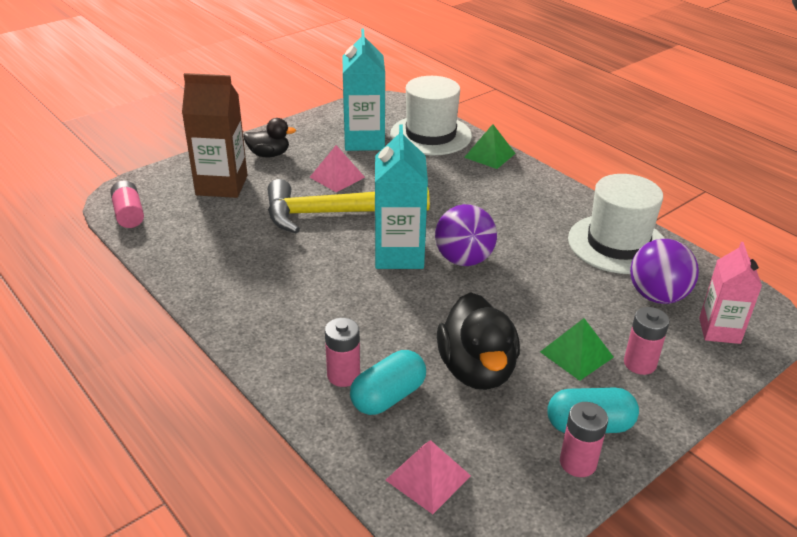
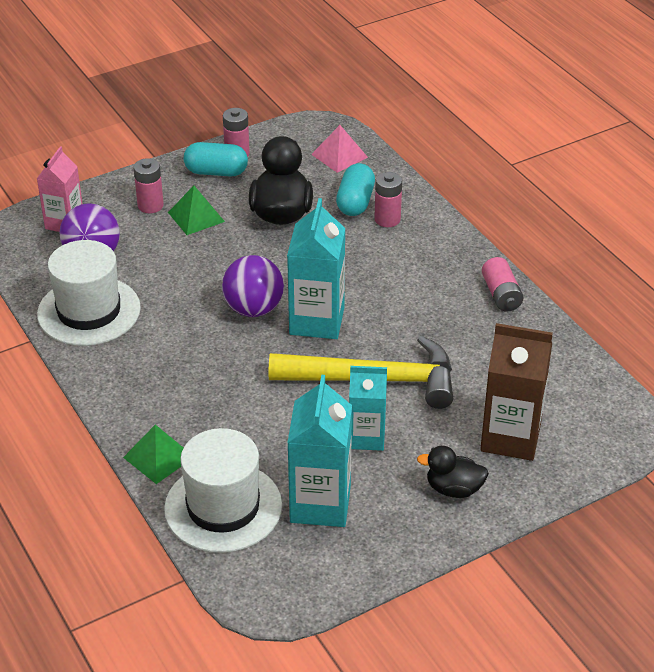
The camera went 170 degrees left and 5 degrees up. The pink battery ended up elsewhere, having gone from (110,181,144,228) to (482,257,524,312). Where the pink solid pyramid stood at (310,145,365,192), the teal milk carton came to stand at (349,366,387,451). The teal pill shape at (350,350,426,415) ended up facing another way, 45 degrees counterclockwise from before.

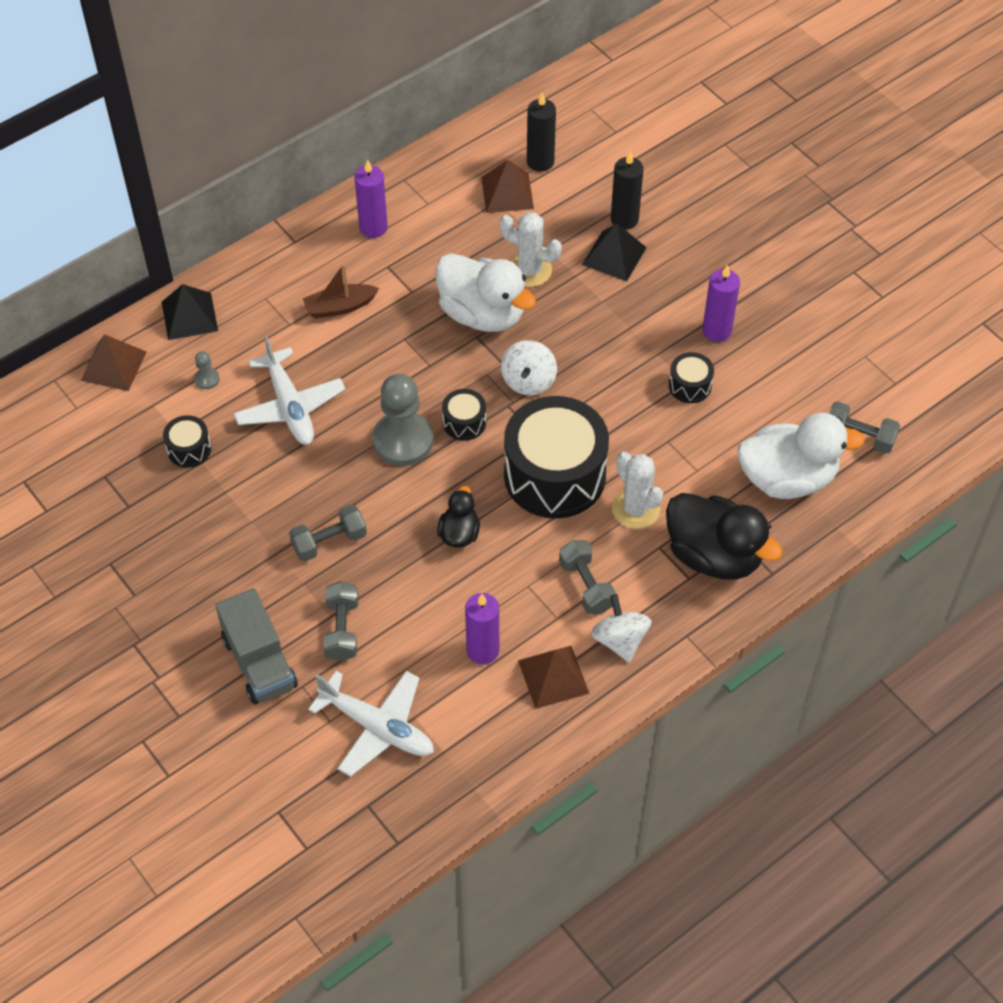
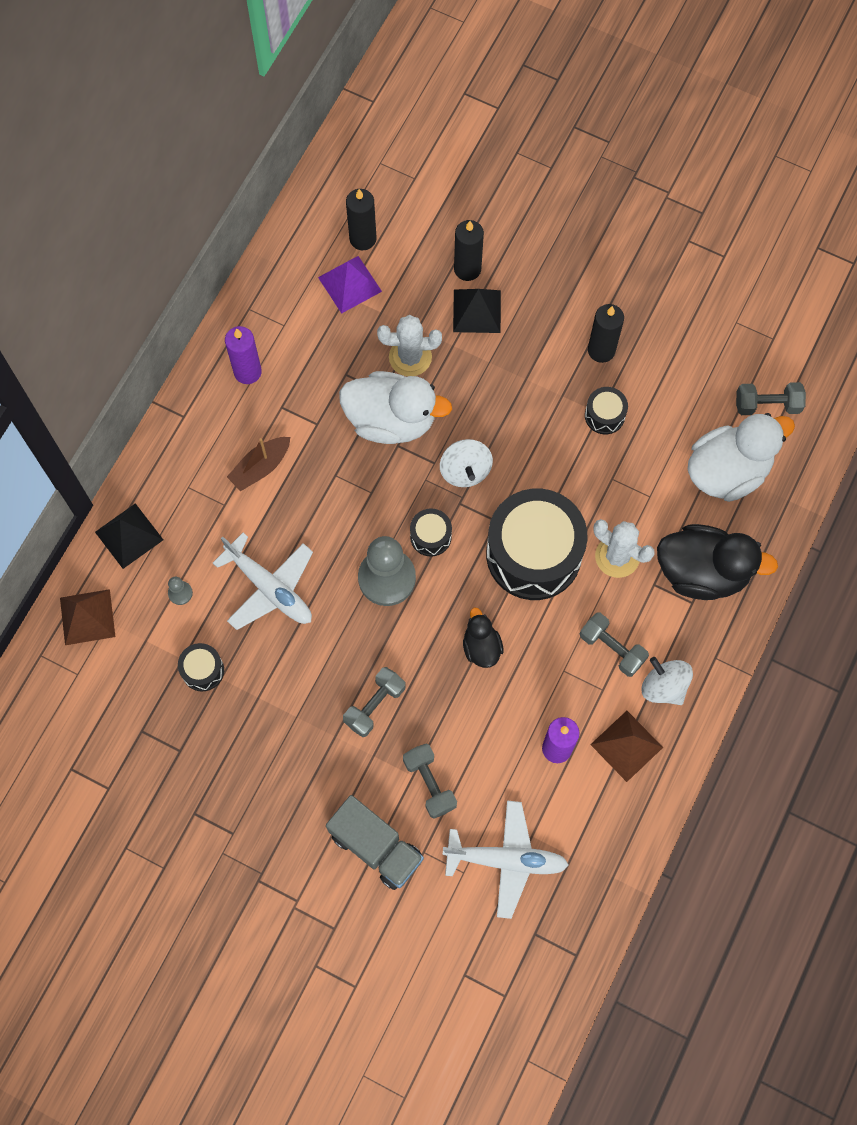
The camera went 25 degrees left and 15 degrees up. What was the brown solid pyramid at (481,160,534,213) turned into the royal purple solid pyramid at (318,256,382,314). What was the royal purple wax candle at (702,265,740,342) turned into the ebony wax candle at (588,304,624,363).

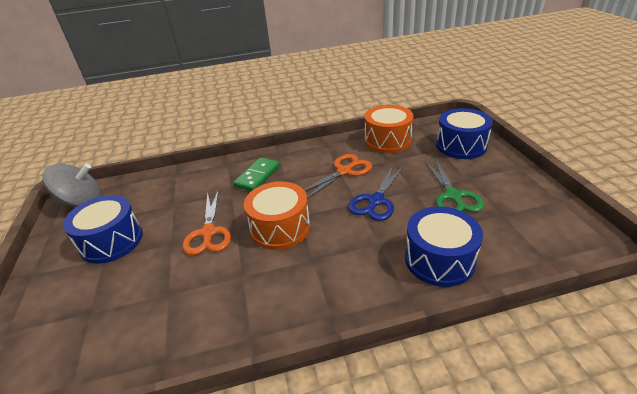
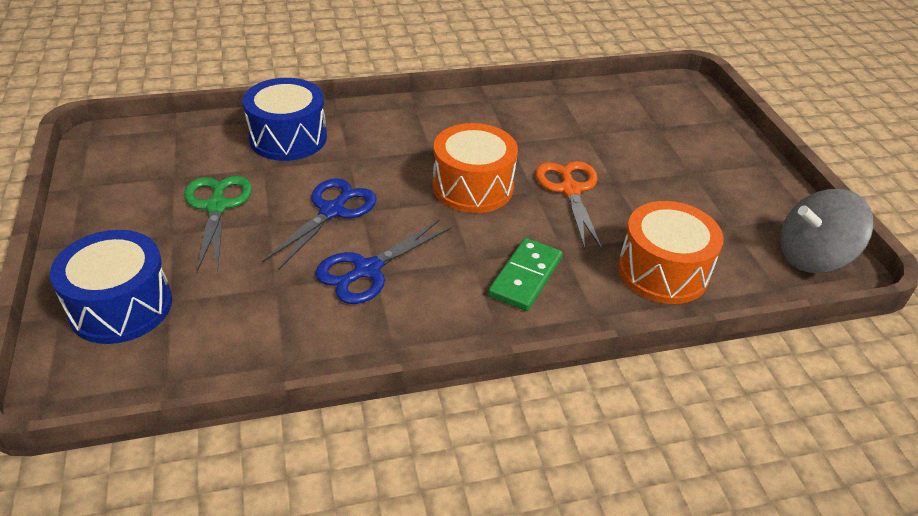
The camera went 175 degrees right and 5 degrees up. The second view lost the royal blue drum at (63,195,143,264). What was the orange pair of scissors at (304,154,372,199) turned into the royal blue pair of scissors at (315,220,451,304). The orange drum ended up elsewhere, having gone from (365,105,414,153) to (618,201,724,304).

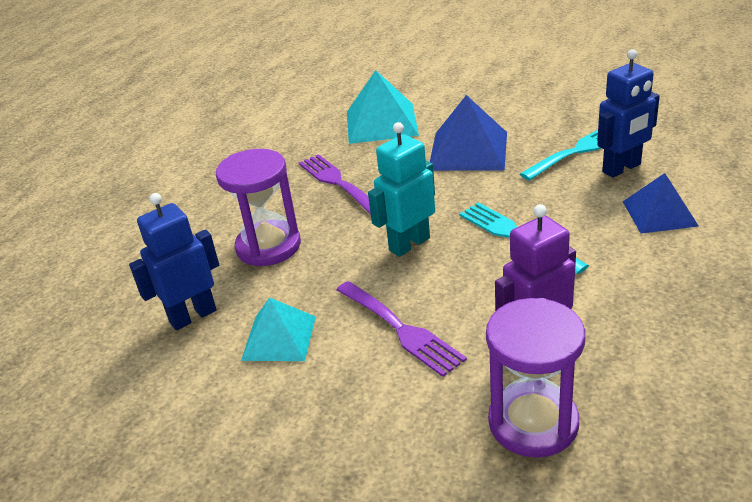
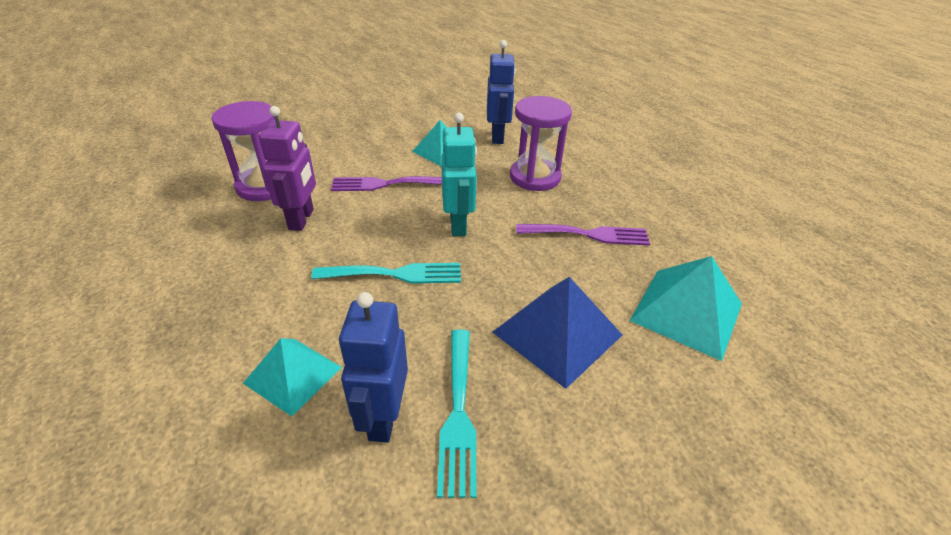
The camera went 120 degrees right and 5 degrees up. What was the royal blue solid pyramid at (622,173,699,234) turned into the teal solid pyramid at (243,338,342,416).

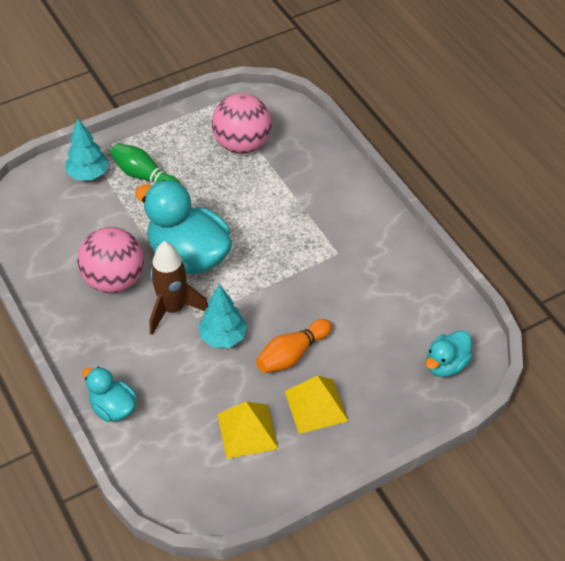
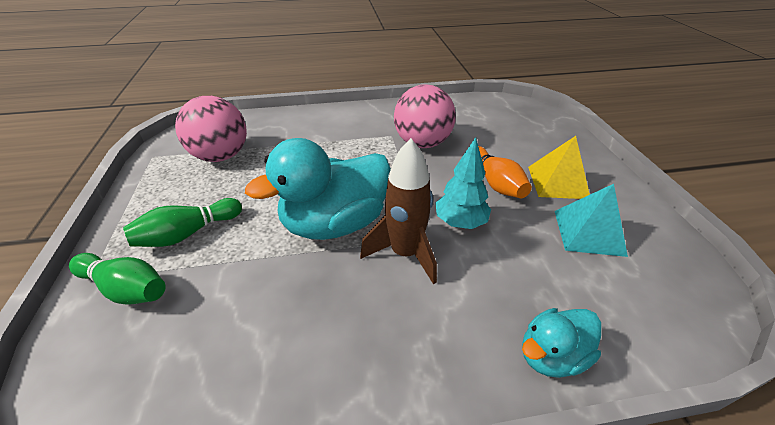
The camera went 70 degrees left and 10 degrees down. Where the teal toy tree stood at (66,118,109,180), the green tenpin came to stand at (69,253,166,304). The pink sphere ended up elsewhere, having gone from (77,227,144,293) to (394,84,456,148). What was the yellow solid pyramid at (217,401,278,459) turned into the teal solid pyramid at (555,184,628,257). The second view lost the teal toy duck at (426,330,473,377).

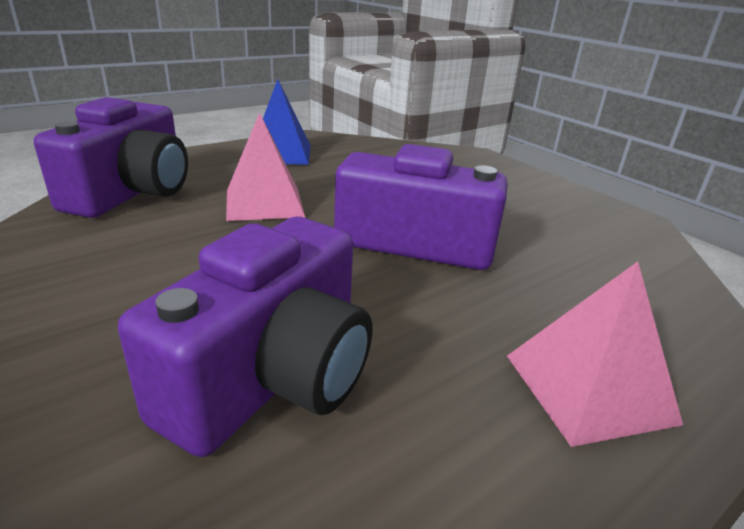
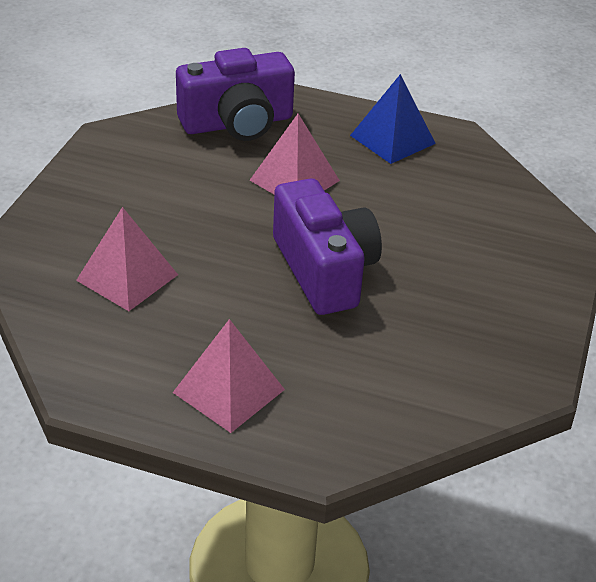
The camera went 55 degrees right and 10 degrees up. Where the royal purple photo camera stood at (118,217,372,457), the pink solid pyramid came to stand at (76,207,178,311).

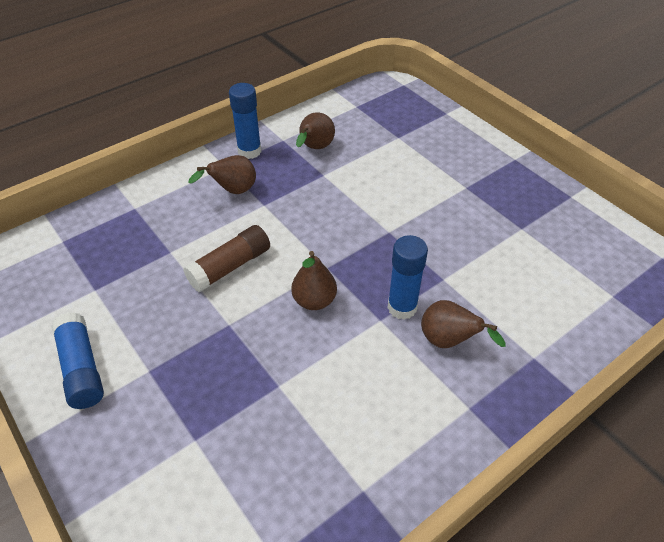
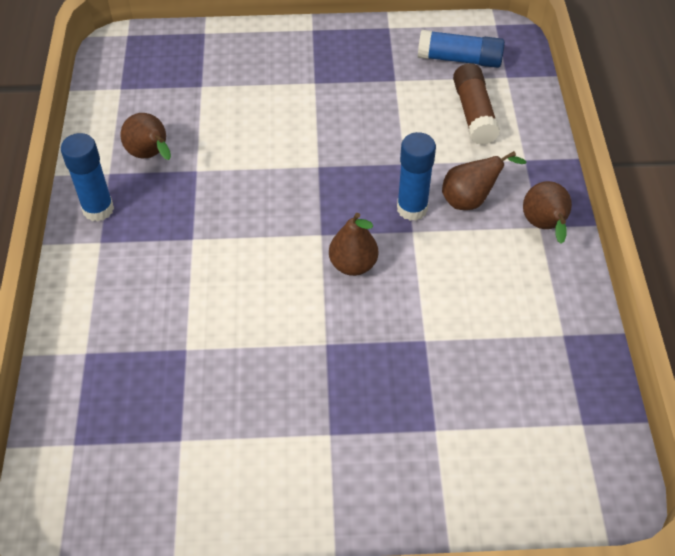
The camera went 55 degrees left and 5 degrees up. The royal blue glue stick ended up elsewhere, having gone from (51,312,104,409) to (418,30,505,68). The brown glue stick ended up elsewhere, having gone from (183,225,270,292) to (453,63,500,145). The brown pear ended up elsewhere, having gone from (189,155,256,194) to (523,181,572,244).

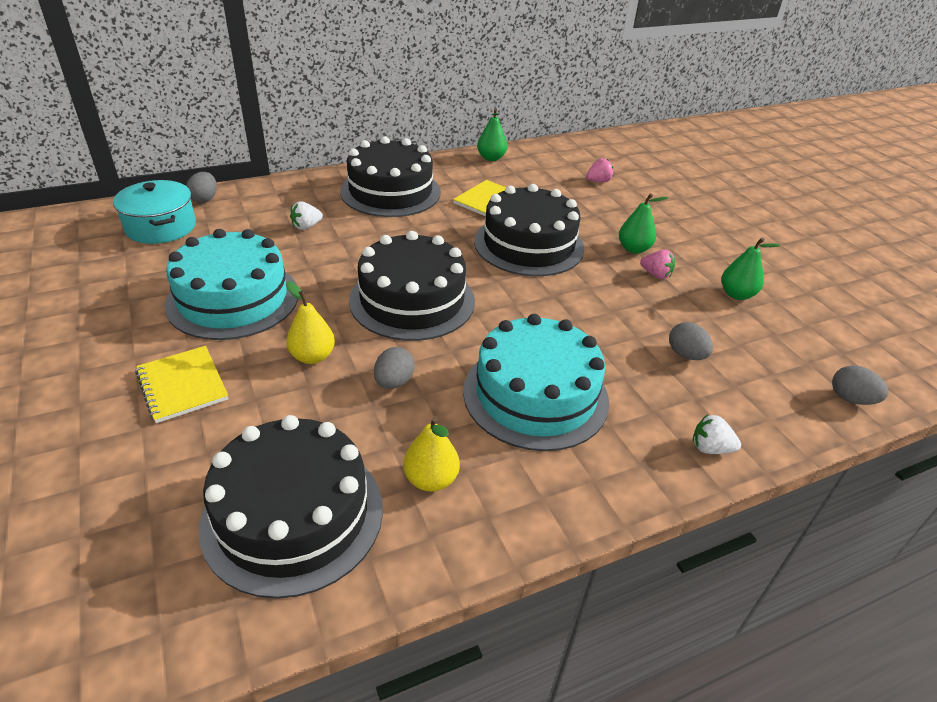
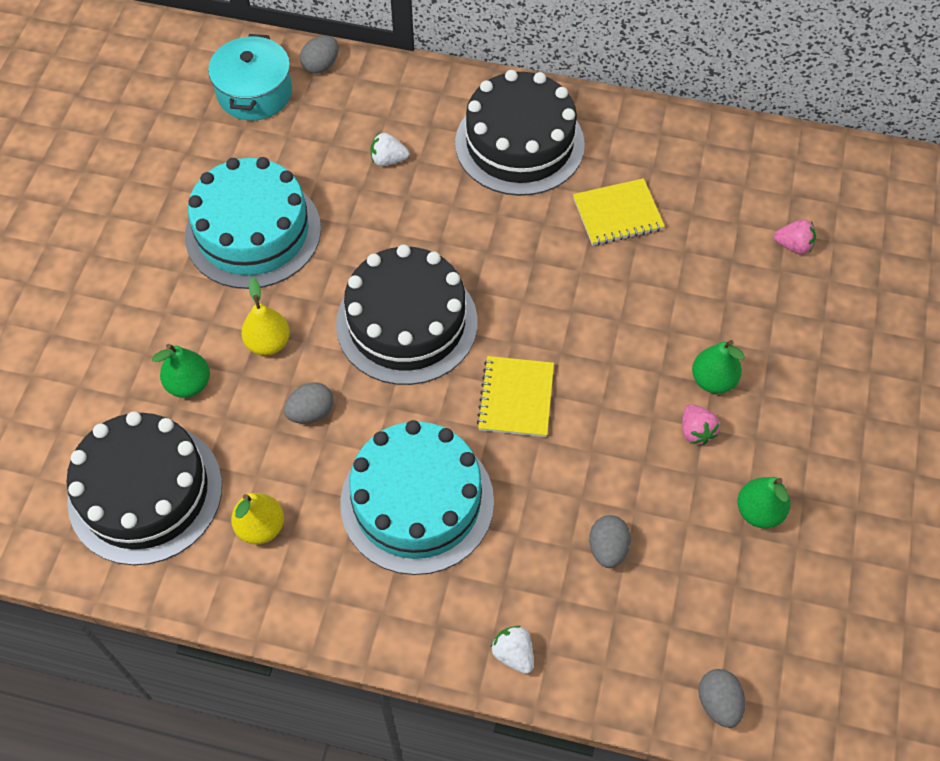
The camera went 40 degrees right and 20 degrees up. The yellow exercise book ended up elsewhere, having gone from (136,346,228,423) to (477,356,554,437). The second view lost the ebony layer cake at (474,184,584,276). The green pear ended up elsewhere, having gone from (477,108,507,161) to (152,344,210,398).

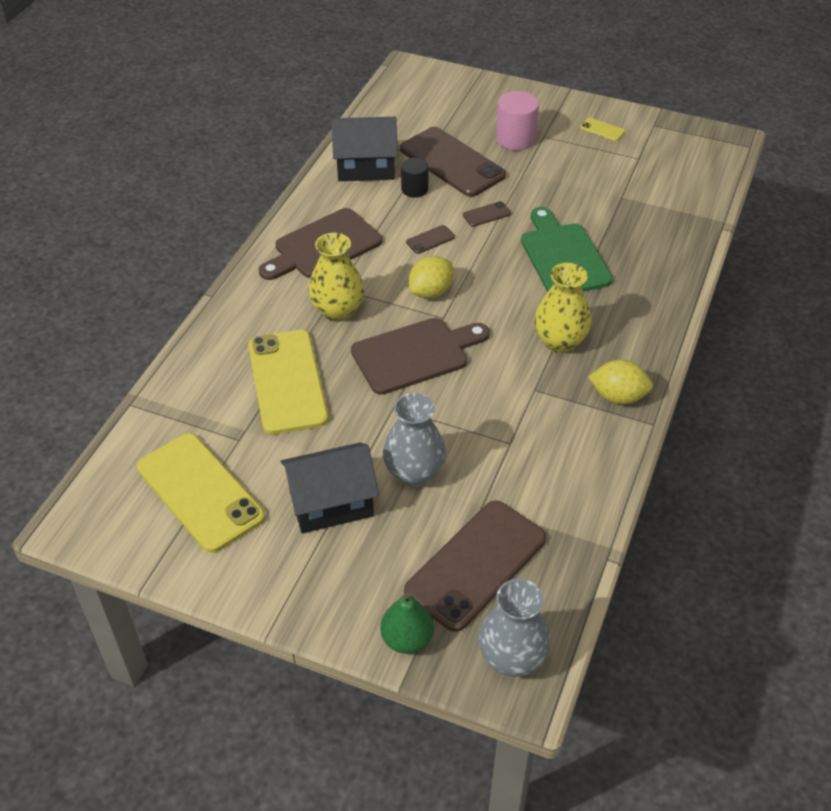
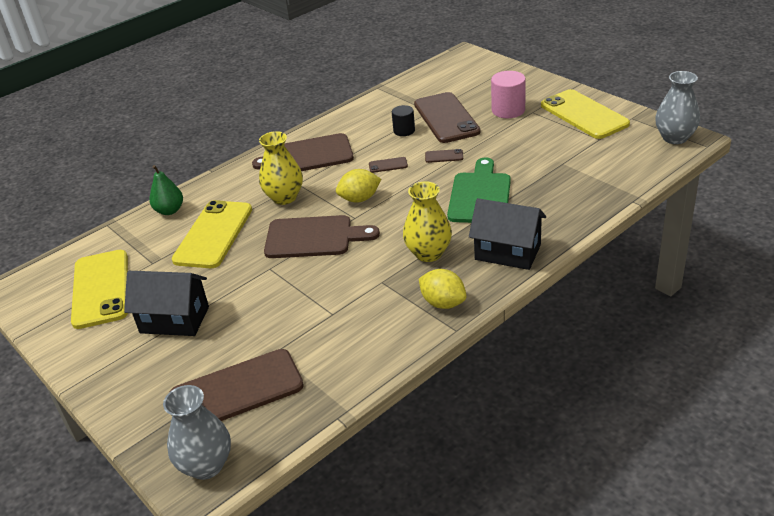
The camera went 30 degrees right and 10 degrees down. The ebony house ended up elsewhere, having gone from (332,117,398,181) to (469,198,546,270). The green pear ended up elsewhere, having gone from (380,593,434,654) to (149,165,183,215). The gray flower vase ended up elsewhere, having gone from (383,393,446,487) to (655,71,700,144). The size of the yellow mobile phone at (580,118,625,141) changed by a factor of 2.48.

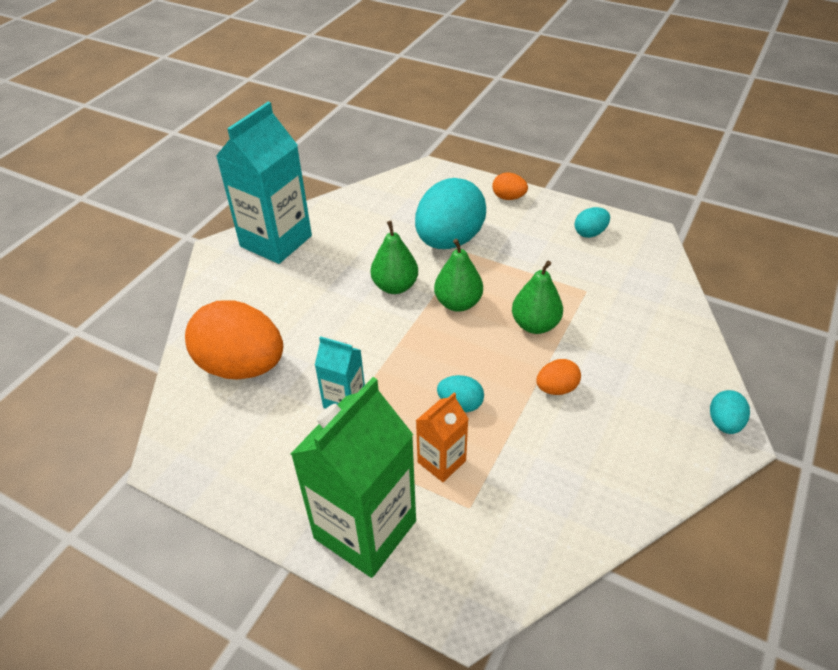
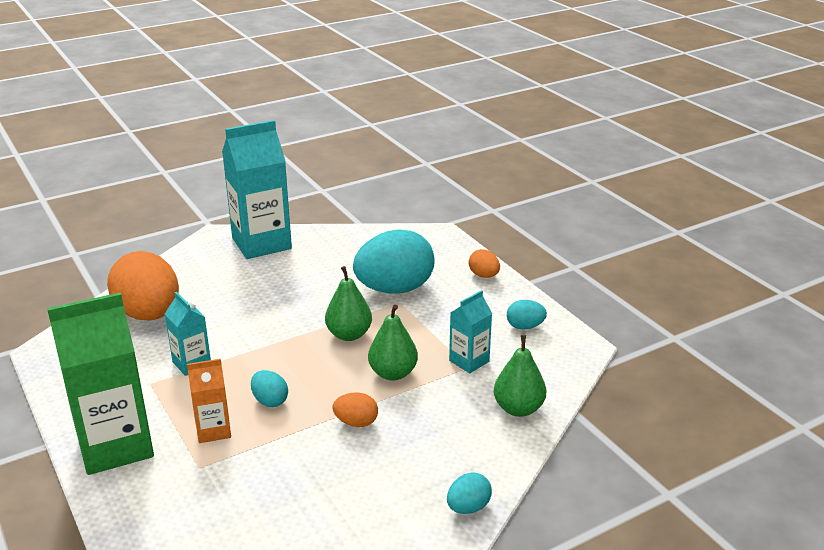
The camera went 30 degrees right and 15 degrees down. The green pear ended up elsewhere, having gone from (371,221,418,294) to (494,335,546,417). The second view gained the teal milk carton at (449,290,492,373).

